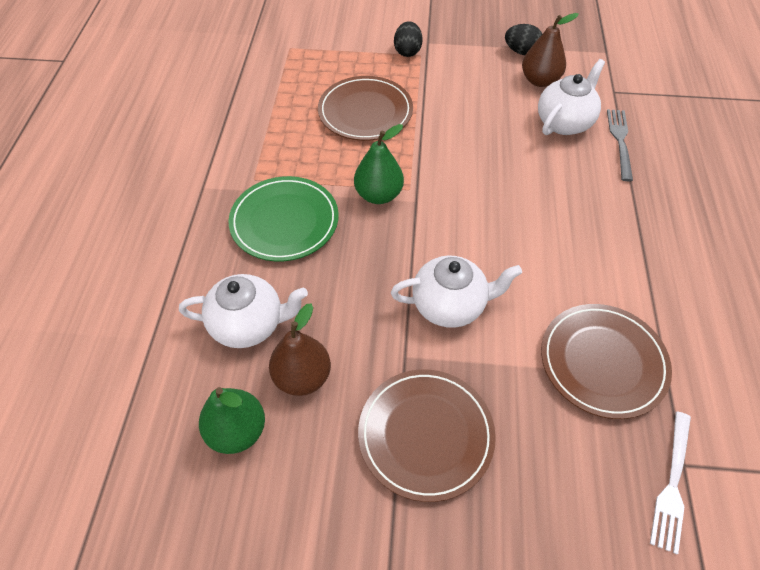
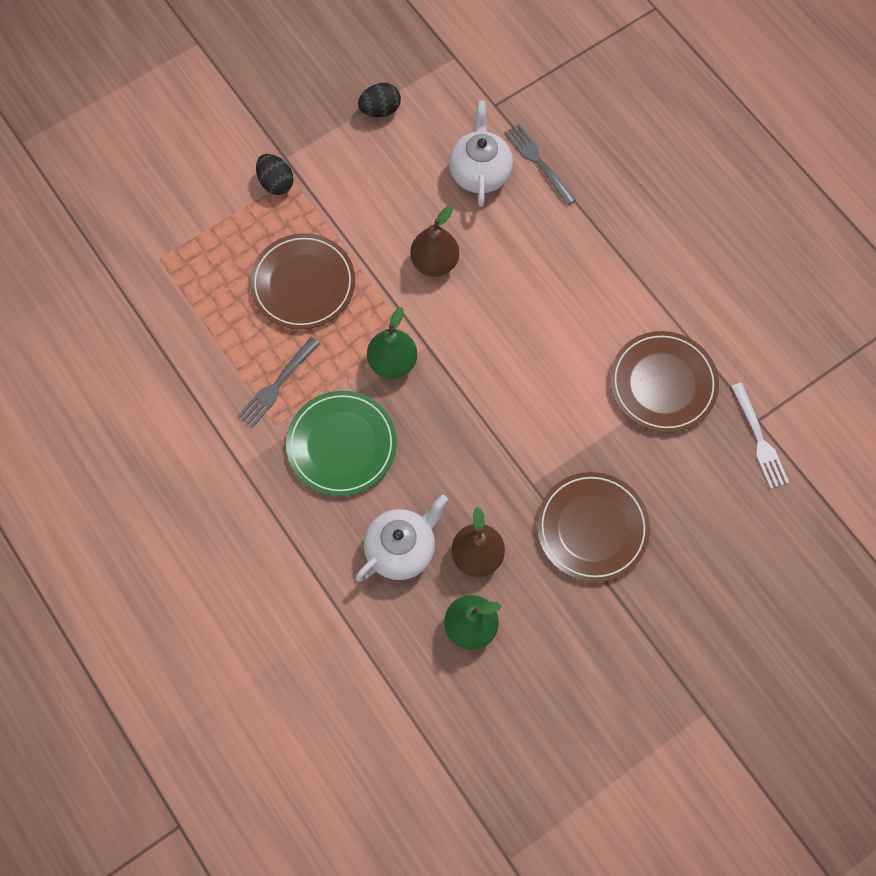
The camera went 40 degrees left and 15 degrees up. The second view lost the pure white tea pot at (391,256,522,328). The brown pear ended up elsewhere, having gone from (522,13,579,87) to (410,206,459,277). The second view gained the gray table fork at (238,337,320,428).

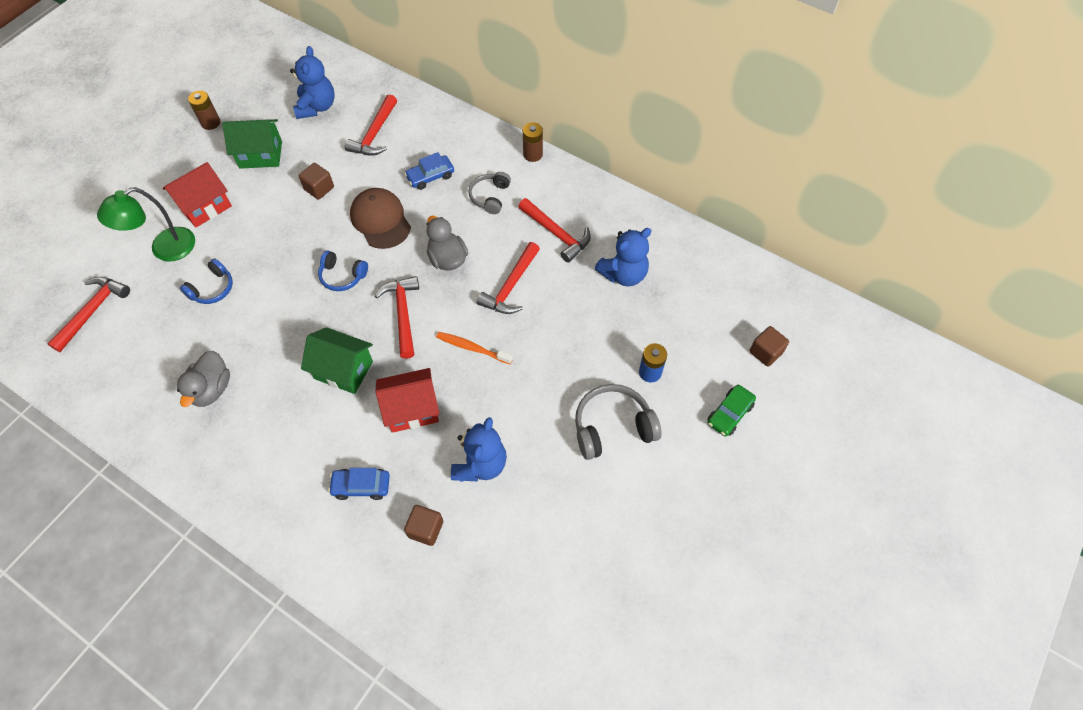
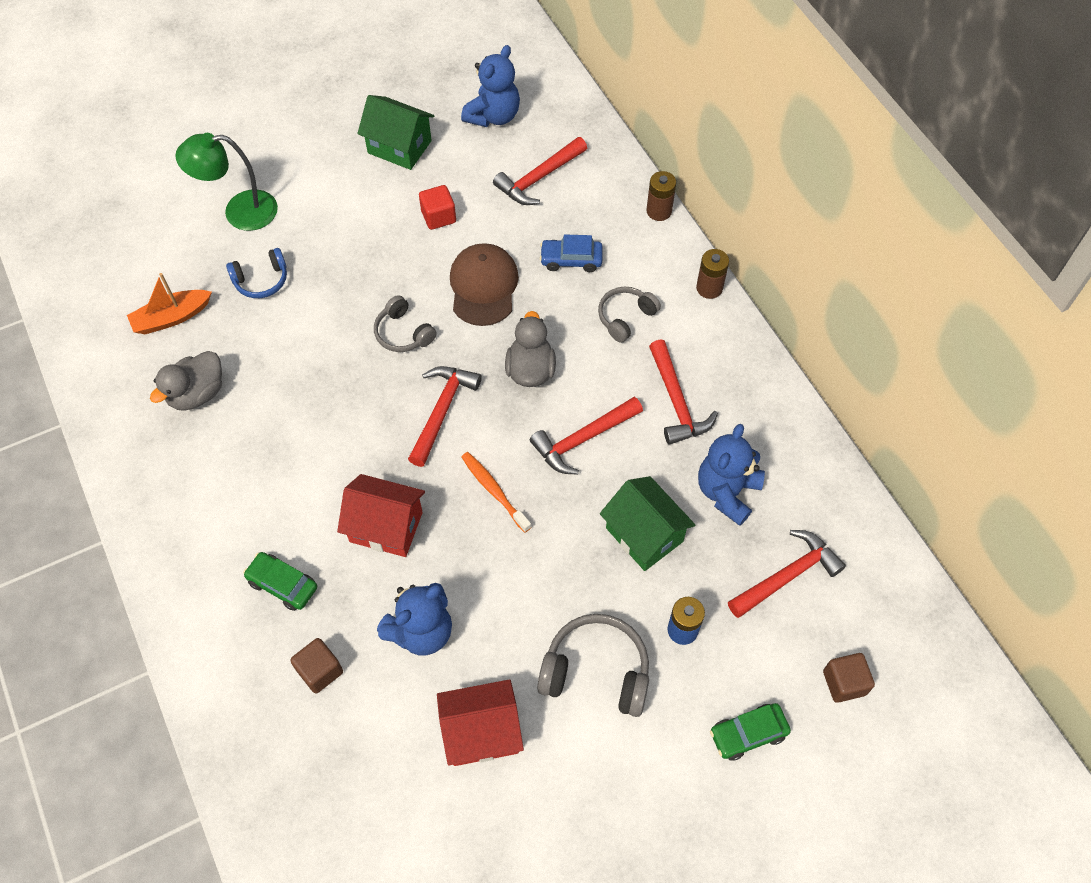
The camera went 30 degrees right and 0 degrees up. The red hammer ended up elsewhere, having gone from (47,277,130,352) to (728,530,846,618). The red house ended up elsewhere, having gone from (163,162,232,227) to (437,679,524,766). The brown battery ended up elsewhere, having gone from (188,91,220,130) to (646,171,676,221). What was the brown cube at (299,163,334,200) turned into the red cube at (419,185,456,230). The green house ended up elsewhere, having gone from (301,327,373,394) to (600,476,695,571). What was the royal blue headphones at (318,251,368,291) turned into the gray headphones at (374,295,437,352). What was the royal blue toy car at (328,468,390,500) turned into the green toy car at (243,552,317,611). The royal blue teddy bear at (595,228,652,286) ended up facing another way, 120 degrees clockwise from before. The second view gained the orange sailboat at (127,273,212,334).

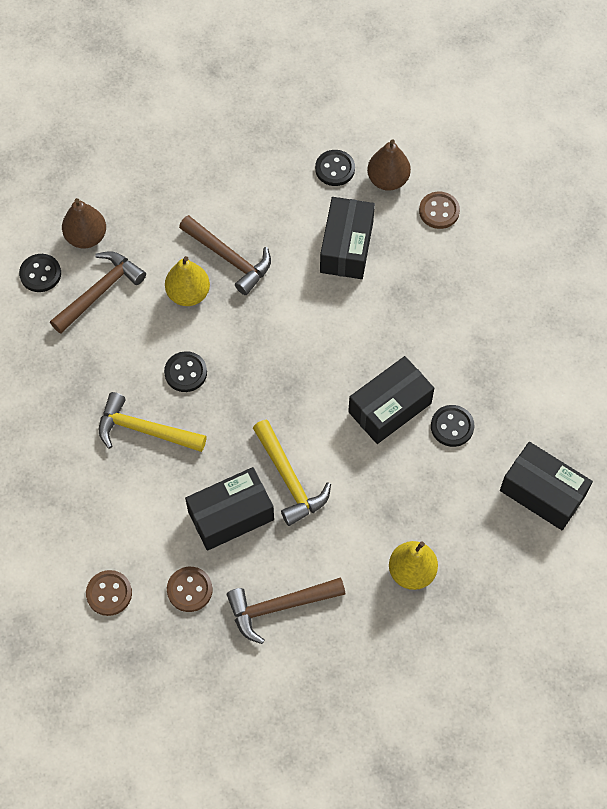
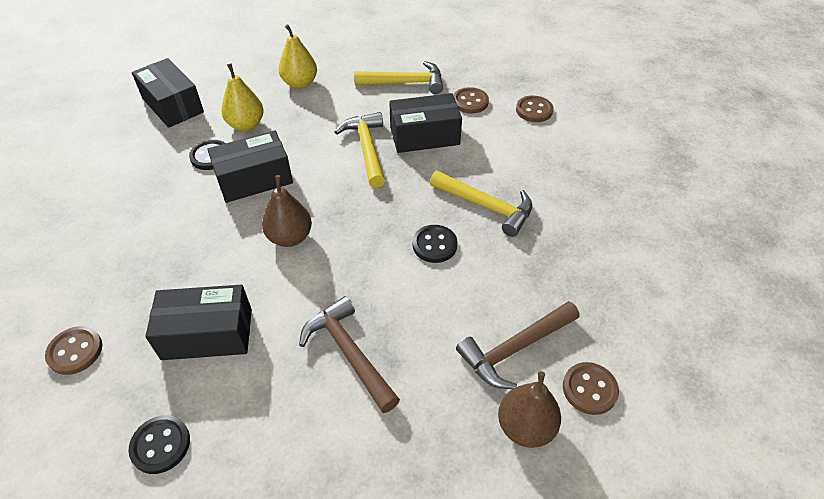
The camera went 165 degrees left and 15 degrees down. What was the ebony sewing button at (19,254,61,292) turned into the brown sewing button at (563,362,619,415). The yellow pear ended up elsewhere, having gone from (165,256,210,306) to (221,63,264,131). What was the brown hammer at (227,577,346,644) turned into the yellow hammer at (354,61,443,94). The ebony box at (320,197,375,279) ended up facing another way, 60 degrees clockwise from before. The brown pear ended up elsewhere, having gone from (367,139,411,191) to (262,175,312,247).

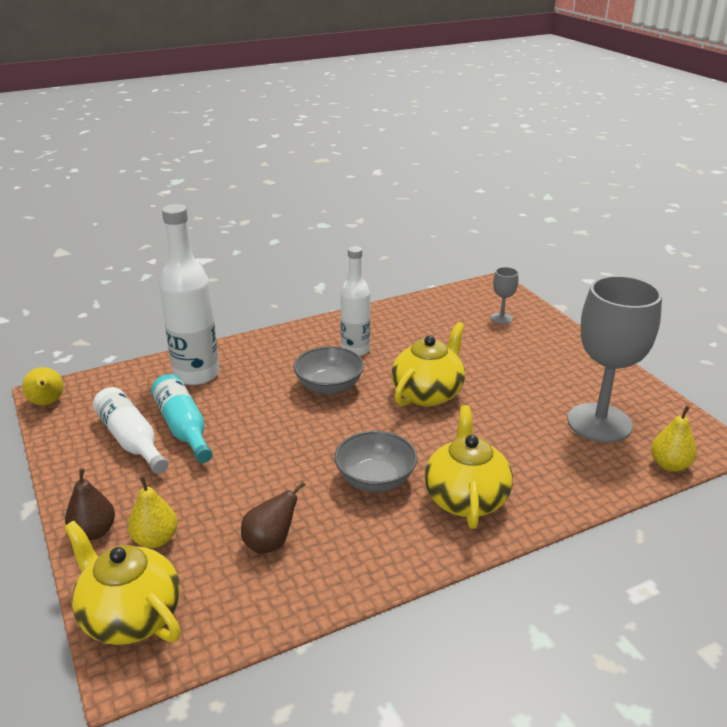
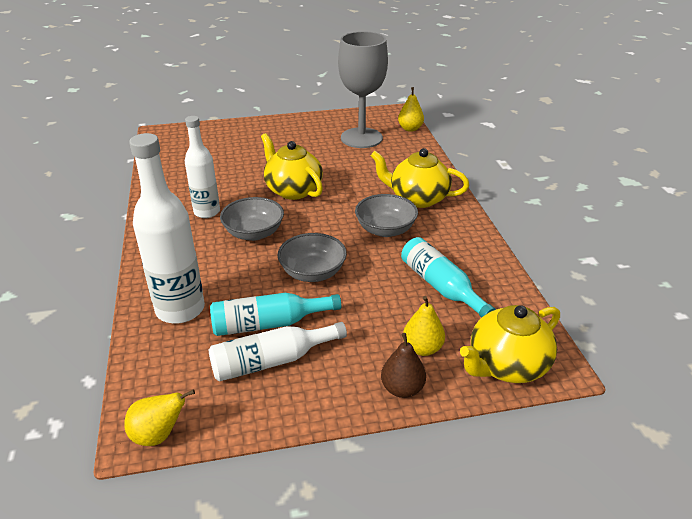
The camera went 75 degrees left and 5 degrees up. Where the brown pear stood at (241,482,305,554), the teal flask came to stand at (401,237,496,318). The second view lost the gray chalice at (491,267,518,324). The second view gained the gray serving bowl at (278,233,347,282).

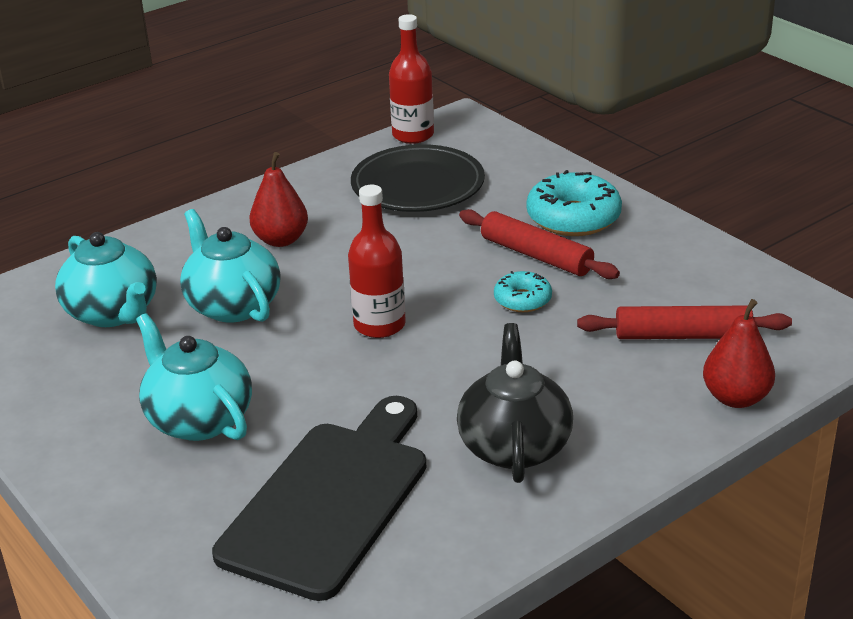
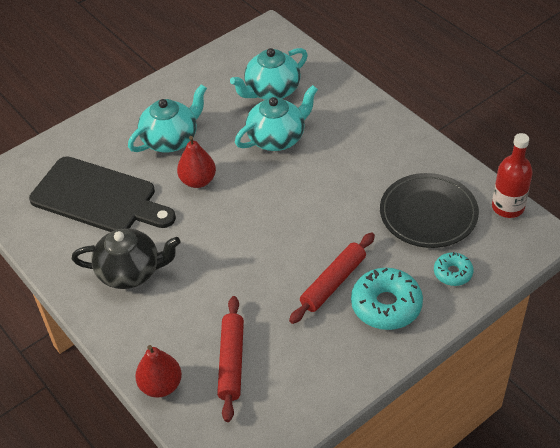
The camera went 90 degrees right and 15 degrees up. The red pear ended up elsewhere, having gone from (249,152,308,247) to (177,136,216,188). The second view lost the red flask at (348,185,406,338). The teal donut ended up elsewhere, having gone from (494,271,552,312) to (434,252,473,286).

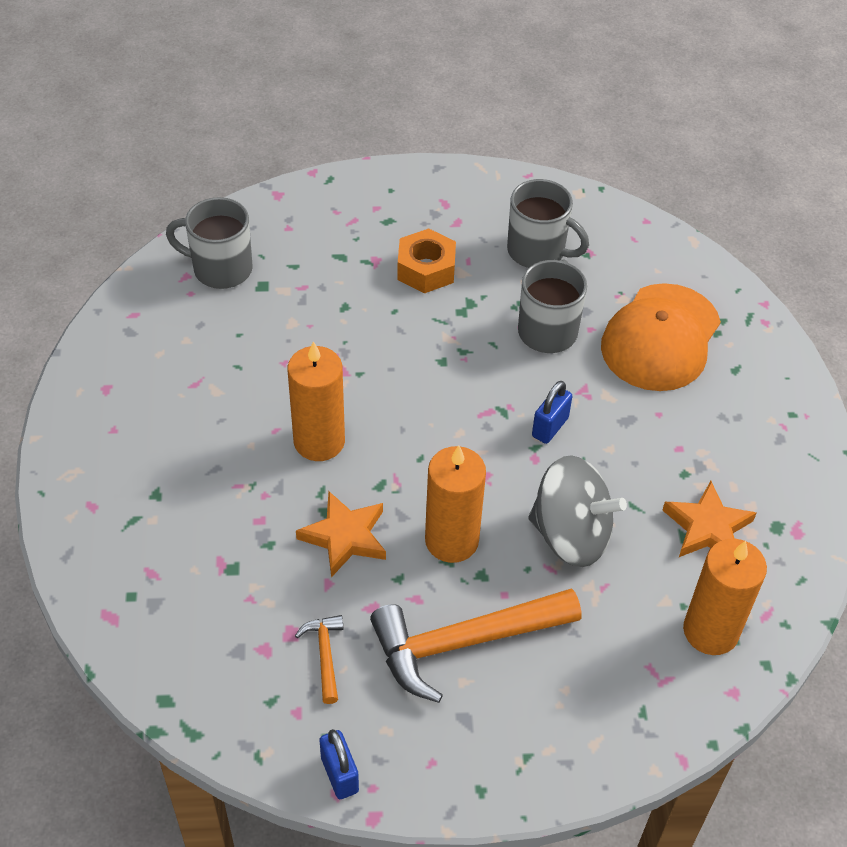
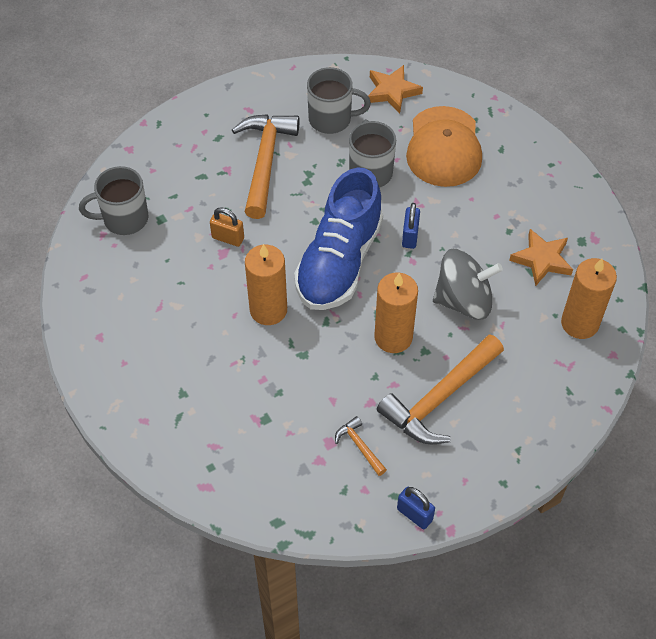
The camera went 25 degrees left and 5 degrees up. The orange star shape ended up elsewhere, having gone from (296,491,386,578) to (368,65,423,114). Where the orange nut stood at (397,228,456,293), the orange hammer came to stand at (232,114,300,219). The second view gained the orange small lock at (210,207,244,247). The second view gained the royal blue lace-up shoe at (294,167,383,310).

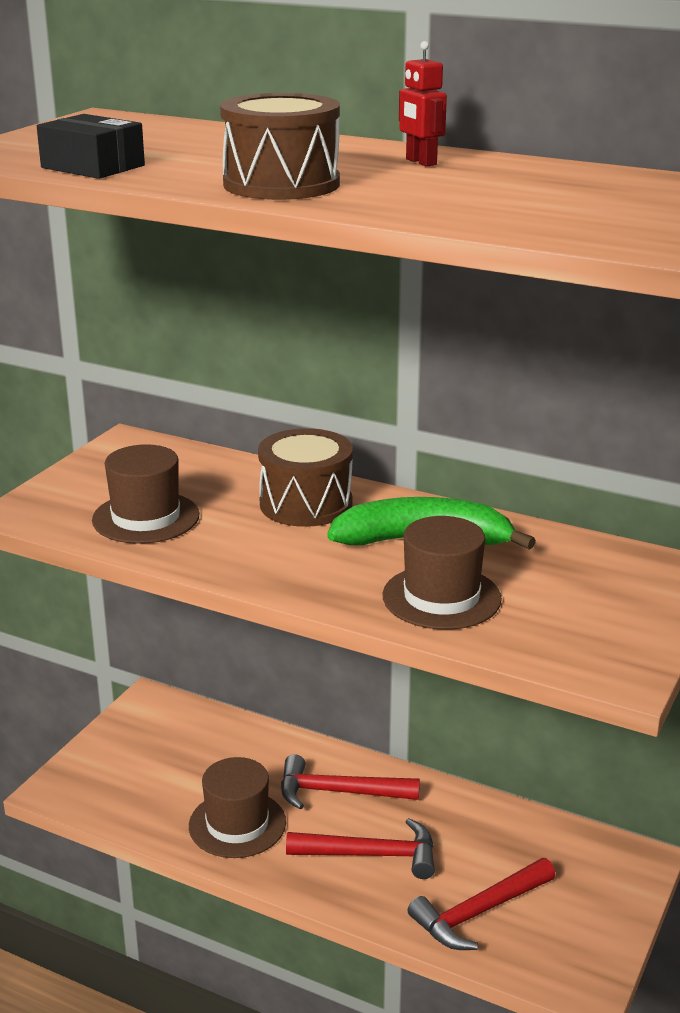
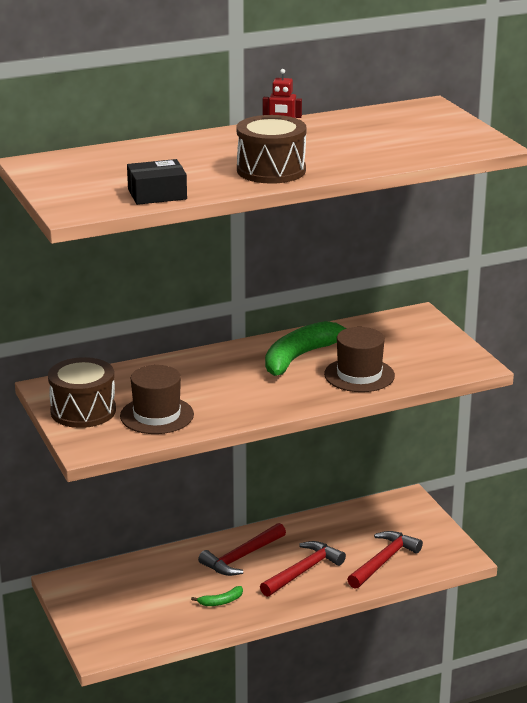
The camera went 50 degrees left and 0 degrees up. Where the brown top hat stood at (189,757,286,858), the green toy banana came to stand at (191,586,243,606). The brown drum ended up elsewhere, having gone from (258,428,353,527) to (48,357,116,428). The red hammer at (408,858,556,950) ended up facing another way, 150 degrees counterclockwise from before.

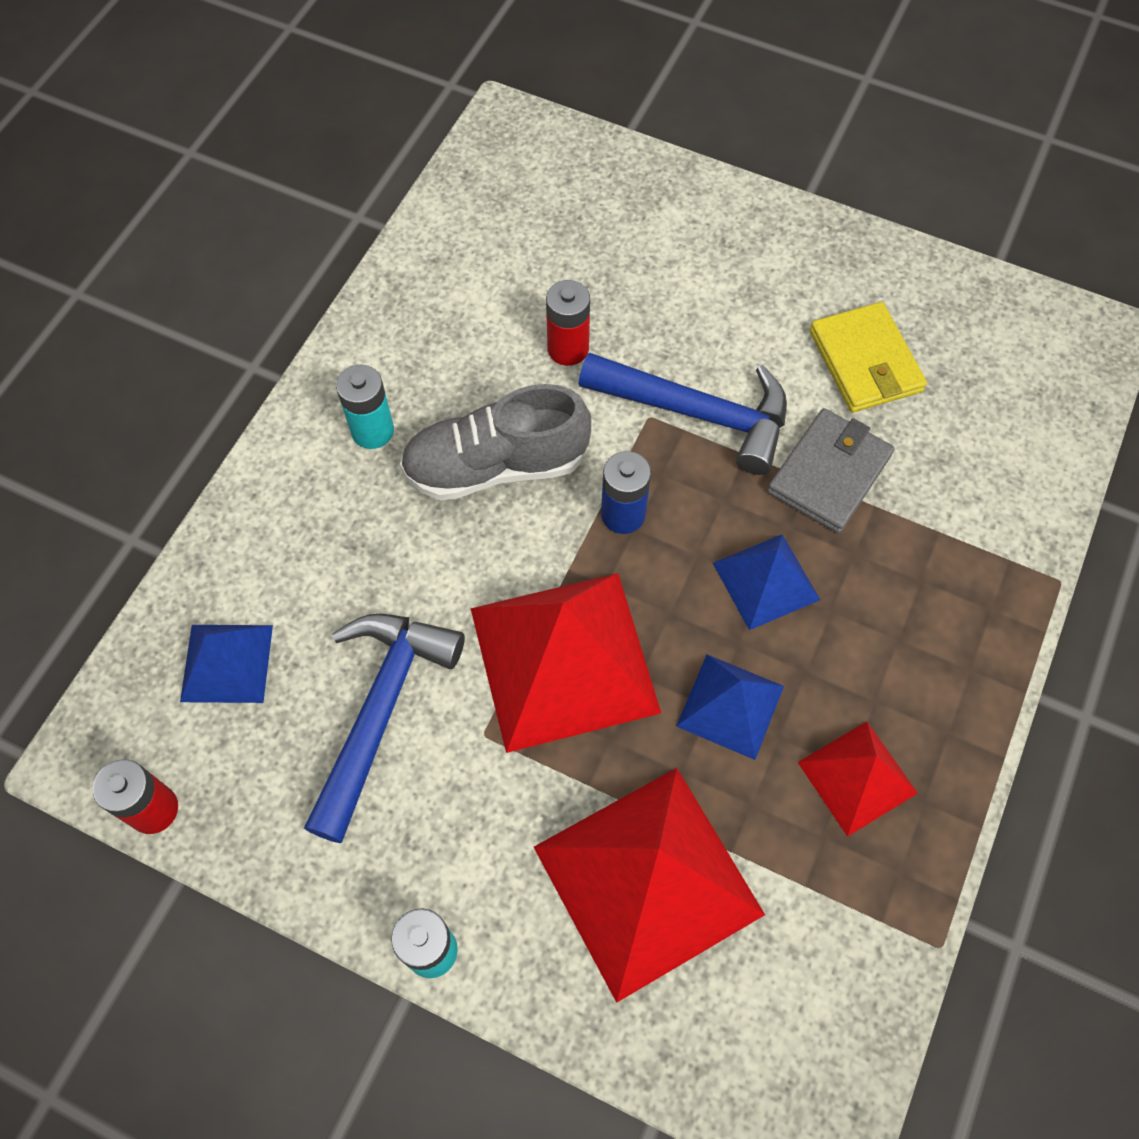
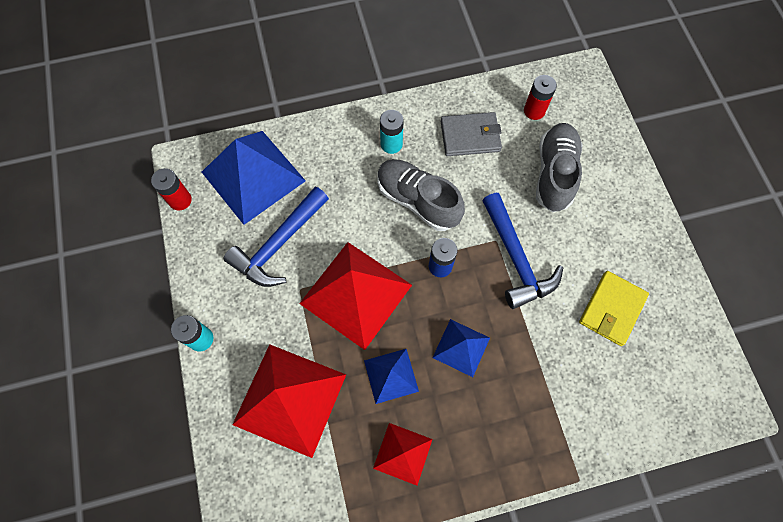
The camera went 50 degrees right and 5 degrees up. The size of the royal blue solid pyramid at (180,625,273,703) changed by a factor of 1.90. The royal blue hammer at (304,614,465,843) ended up facing another way, 150 degrees clockwise from before. The red battery ended up elsewhere, having gone from (546,280,590,366) to (524,75,557,120). The gray billfold ended up elsewhere, having gone from (767,408,895,533) to (441,112,502,156). The second view gained the gray lace-up shoe at (536,123,583,212).

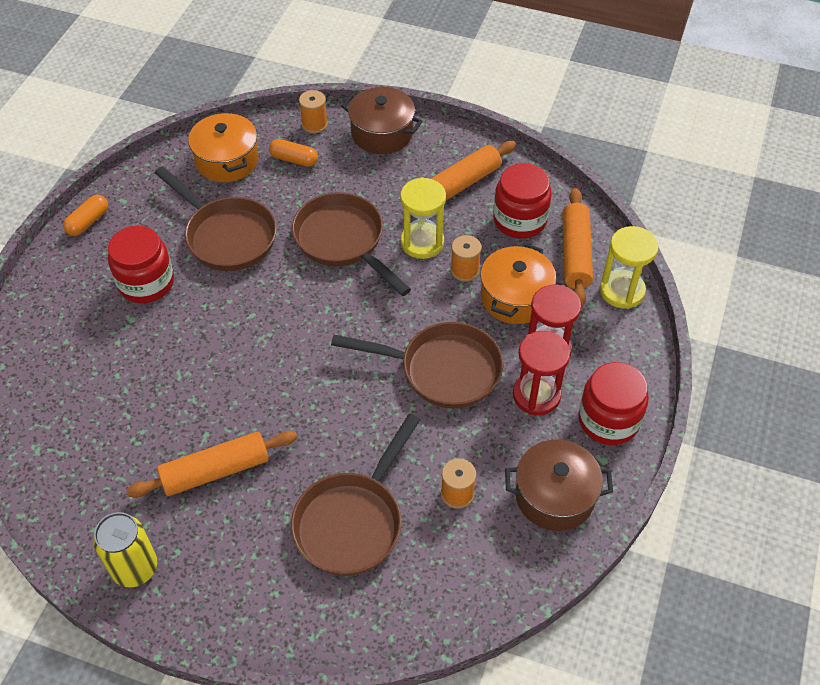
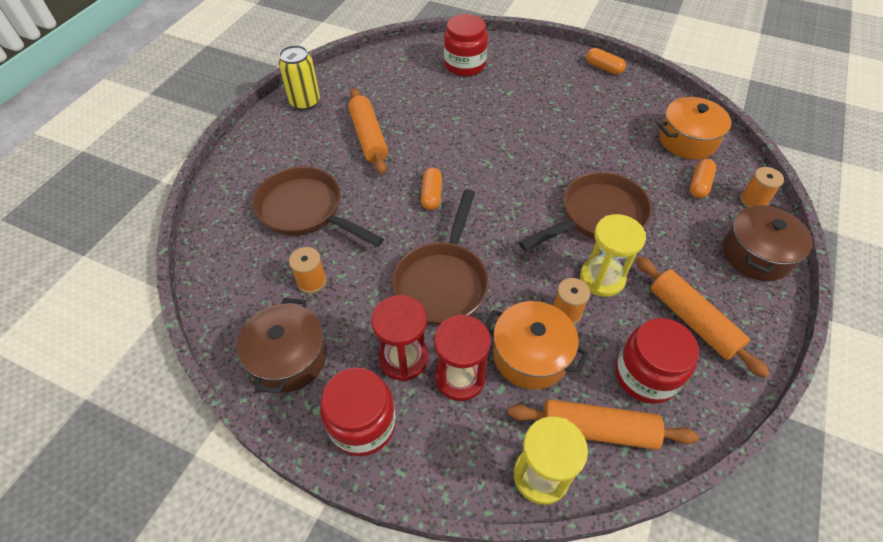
The camera went 95 degrees right and 0 degrees up. The red preserve jar ended up elsewhere, having gone from (108,226,174,303) to (444,14,488,76). The second view lost the brown pan at (155,166,277,271). The second view gained the orange pill shape at (421,168,442,210).

